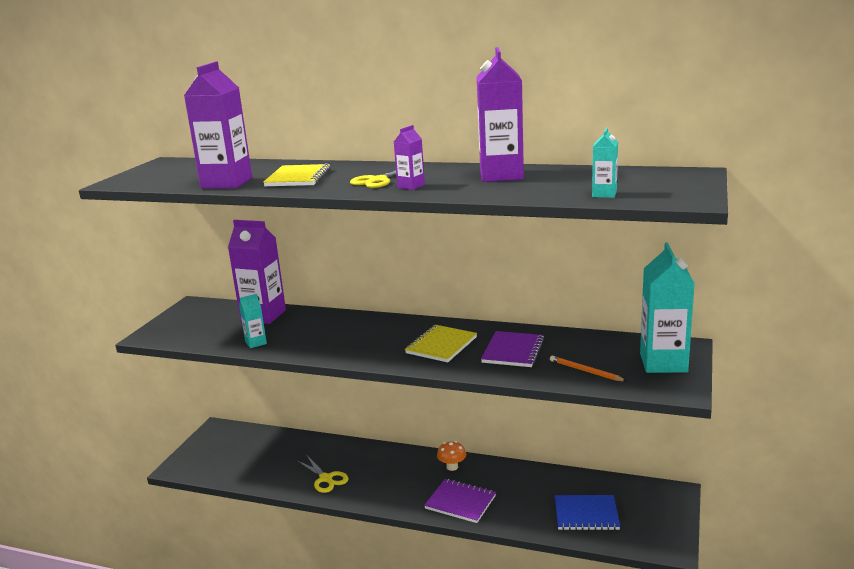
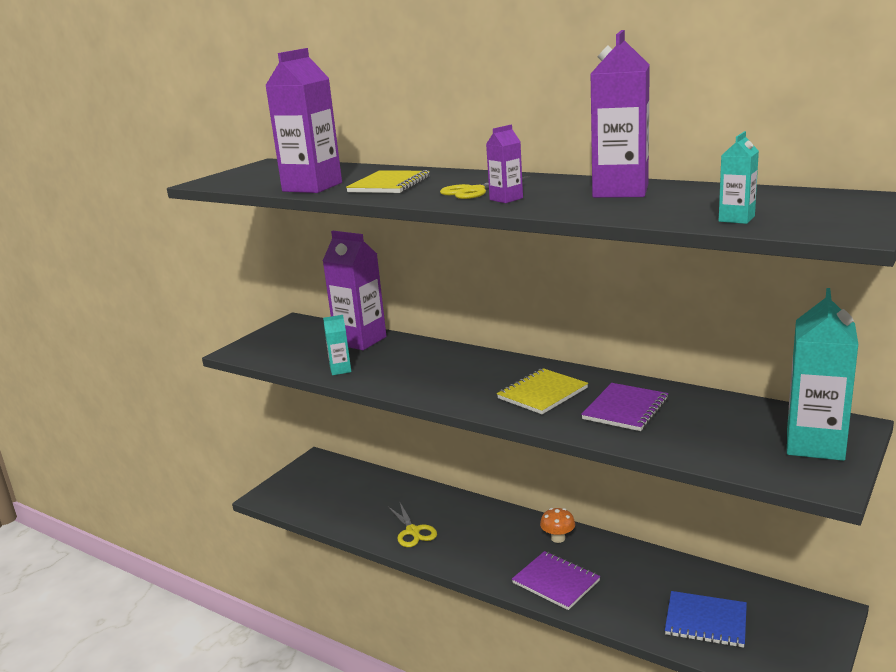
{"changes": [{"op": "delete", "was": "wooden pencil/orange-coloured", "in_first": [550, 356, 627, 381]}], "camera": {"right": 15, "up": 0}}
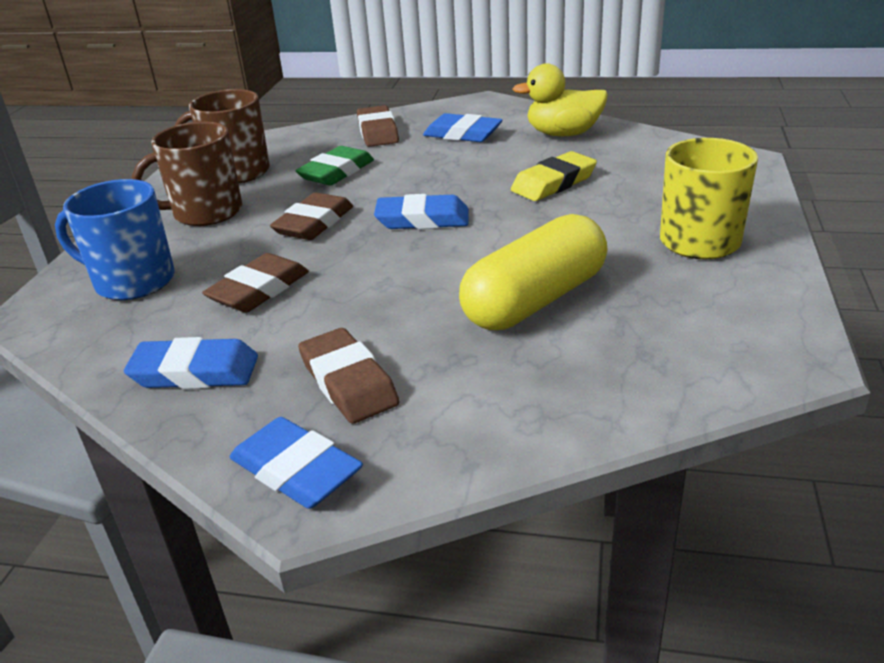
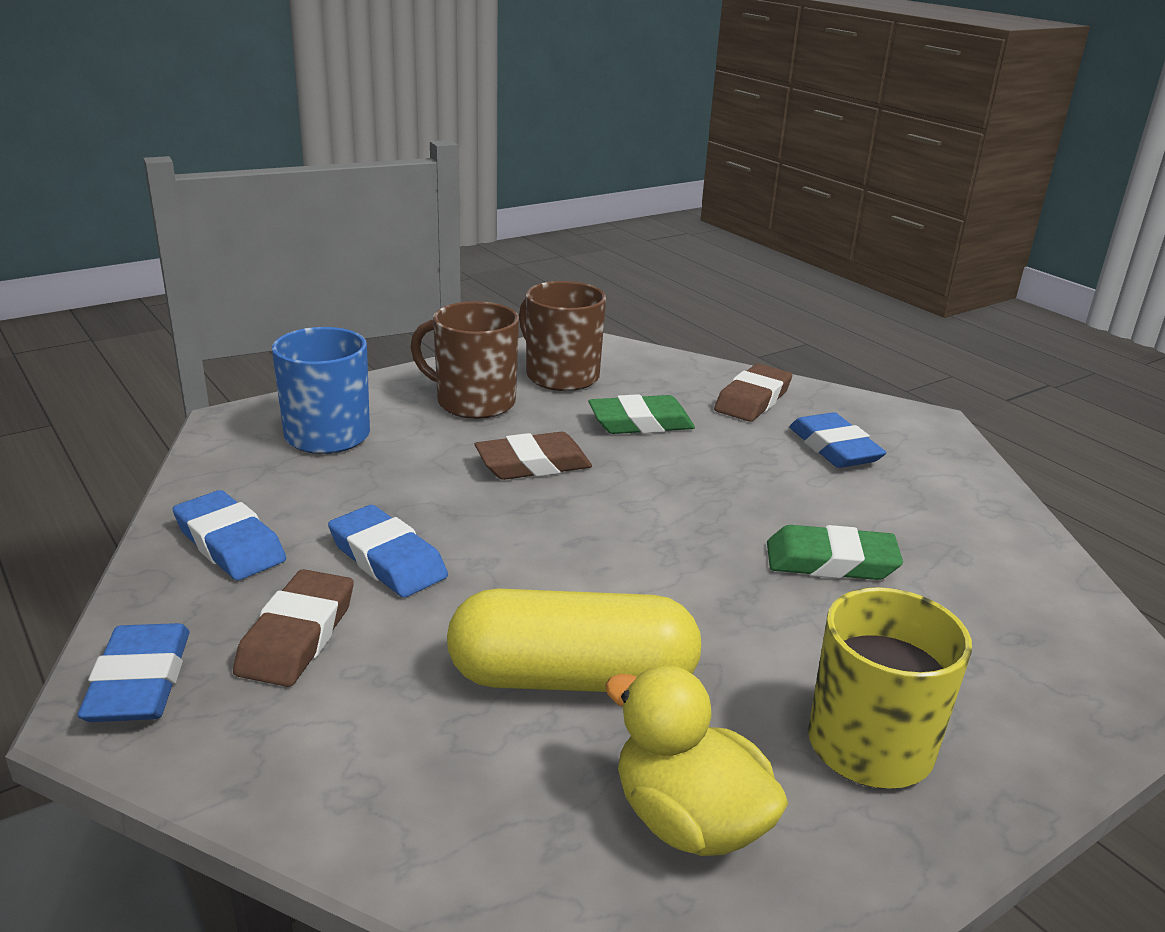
{"changes": [{"op": "delete", "was": "pencil eraser/dark brown", "in_first": [202, 253, 309, 313]}, {"op": "move", "was": "pencil eraser/royal blue", "in_first": [374, 194, 469, 229], "in_second": [328, 505, 448, 598]}, {"op": "recolor", "was": "pencil eraser/yellow", "now": "pencil eraser/leaf-green", "in_first": [511, 151, 597, 201], "in_second": [767, 525, 903, 580]}, {"op": "move", "was": "toy duck/yellow", "in_first": [513, 63, 608, 136], "in_second": [605, 665, 788, 856]}], "camera": {"right": 40, "up": -5}}
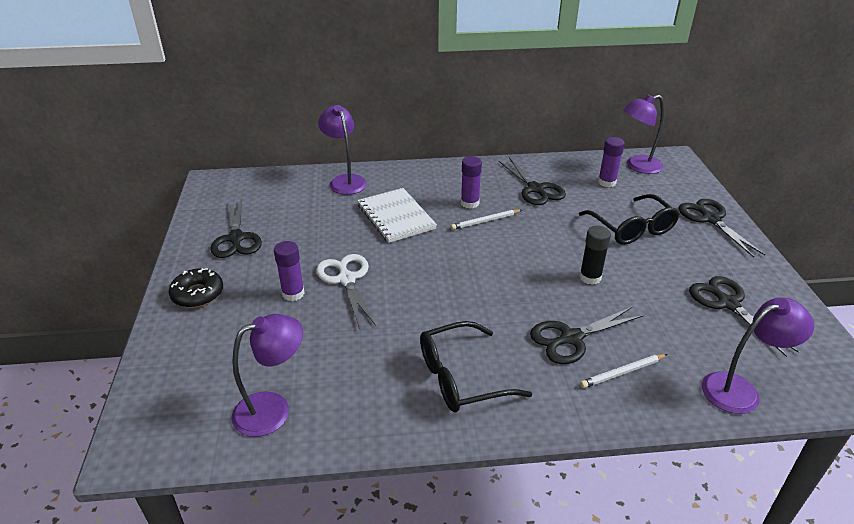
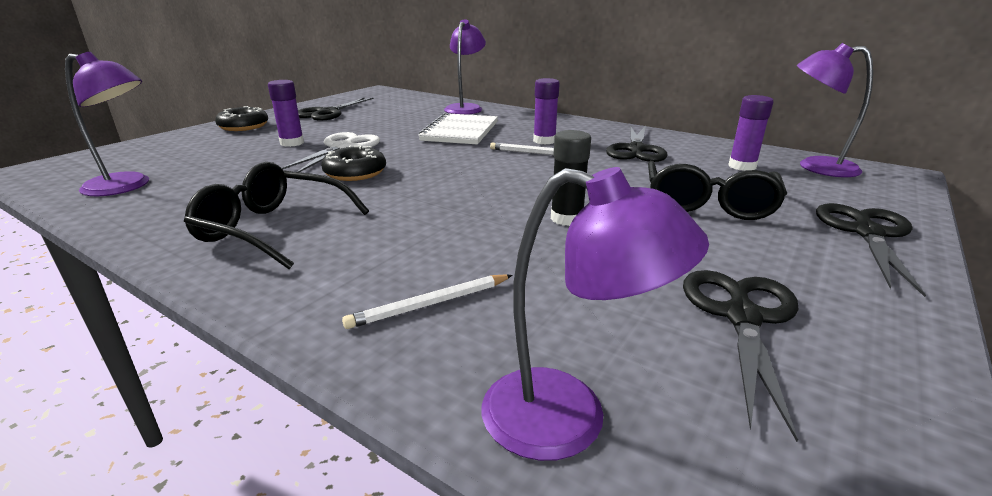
{"changes": [{"op": "delete", "was": "pair of scissors/ebony", "in_first": [530, 306, 644, 364]}, {"op": "rotate", "was": "wooden pencil/snow-white", "in_first": [580, 354, 668, 388], "in_second": [342, 274, 513, 329], "clockwise": -45}, {"op": "insert", "now": "donut/ebony", "in_second": [321, 145, 386, 181]}], "camera": {"right": 40, "up": -10}}
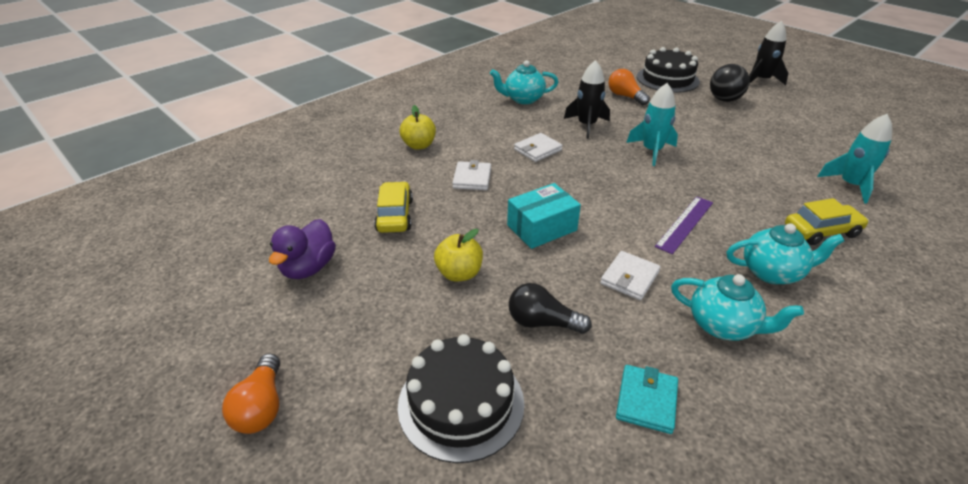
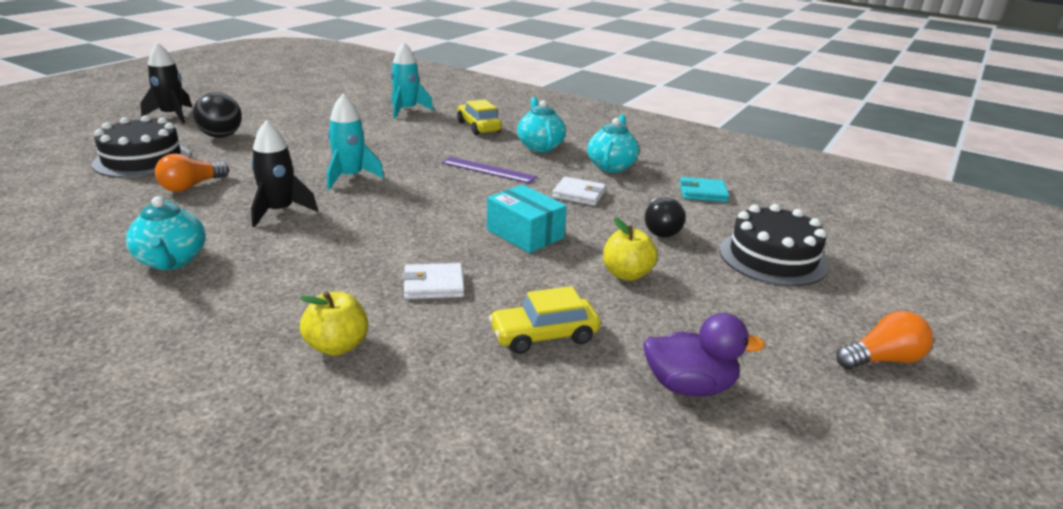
{"changes": [{"op": "delete", "was": "wallet/snow-white", "in_first": [514, 133, 563, 162]}], "camera": {"right": -105, "up": -10}}
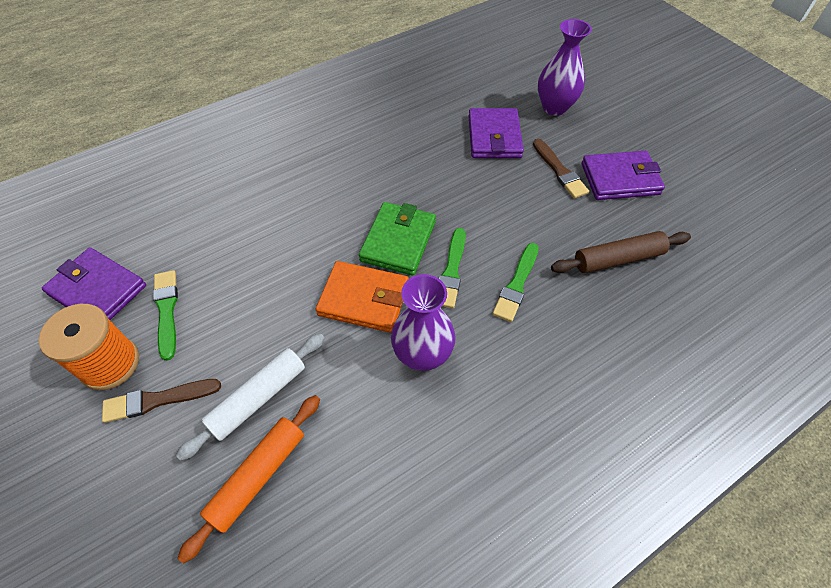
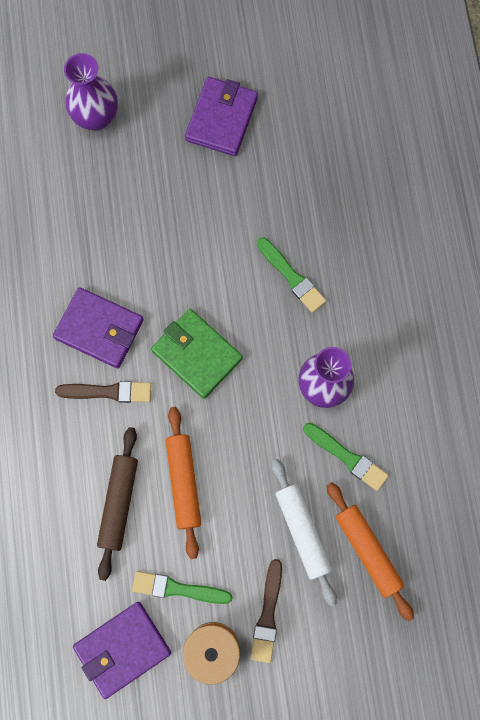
{"changes": [{"op": "delete", "was": "wallet/orange-coloured", "in_first": [316, 261, 409, 333]}, {"op": "move", "was": "paintbrush/leaf-green", "in_first": [439, 228, 466, 308], "in_second": [303, 423, 389, 491]}, {"op": "move", "was": "wallet/purple", "in_first": [469, 108, 524, 158], "in_second": [53, 287, 144, 368]}, {"op": "move", "was": "paintbrush/dark brown", "in_first": [533, 139, 589, 199], "in_second": [55, 381, 151, 403]}, {"op": "move", "was": "rolling pin/dark brown", "in_first": [551, 231, 691, 273], "in_second": [97, 427, 138, 581]}, {"op": "insert", "now": "rolling pin/orange-coloured", "in_second": [165, 407, 201, 559]}], "camera": {"right": -65, "up": 20}}
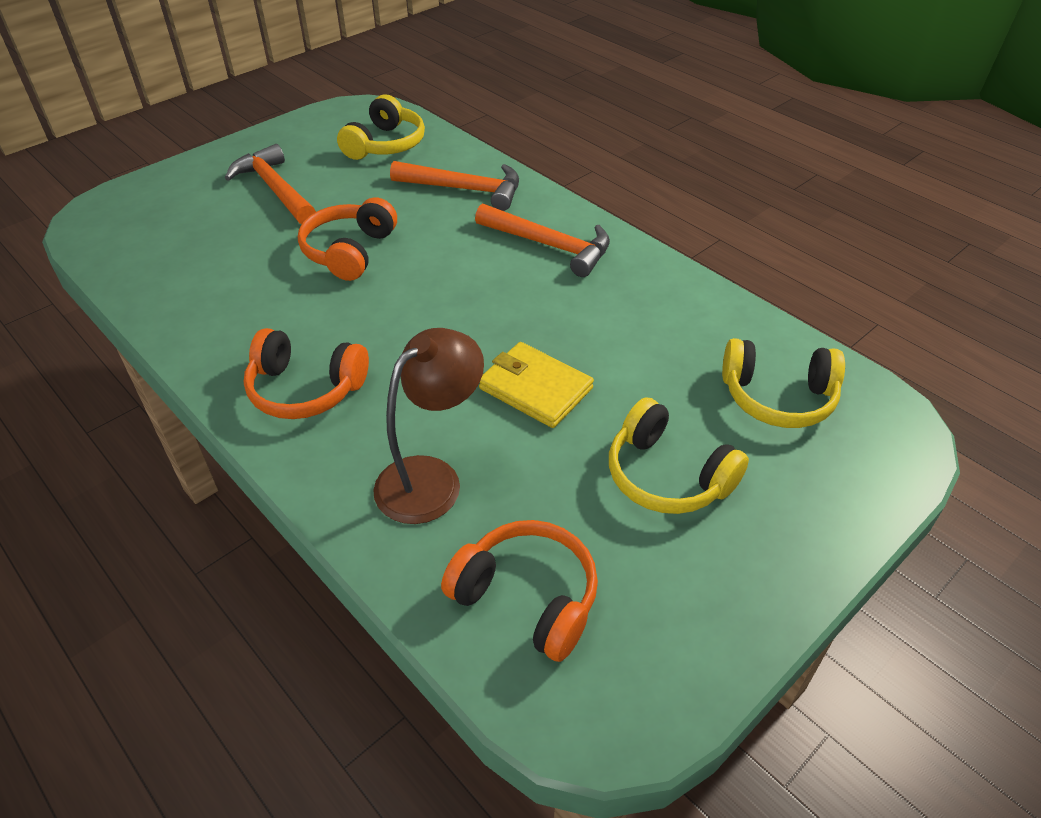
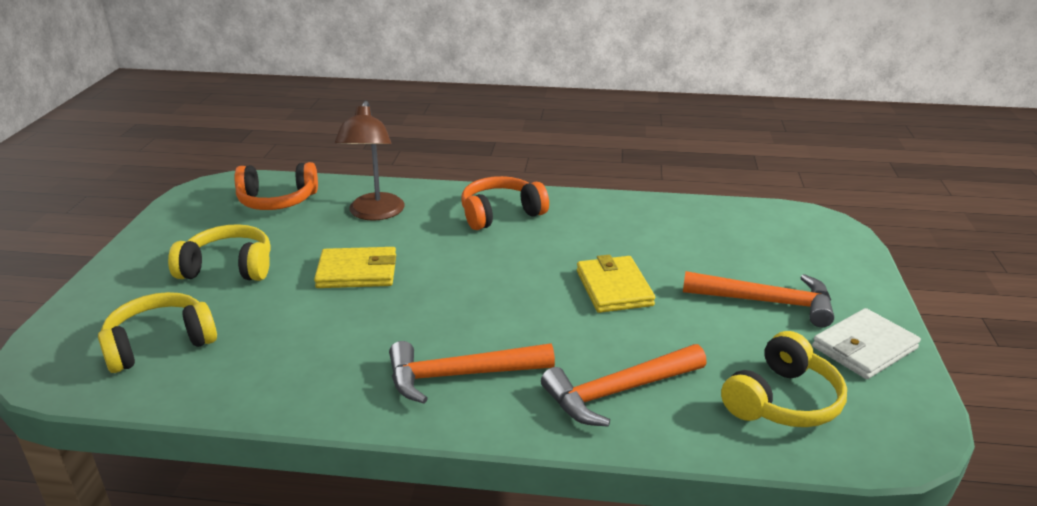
{"changes": [{"op": "replace", "was": "over-ear headphones/orange-coloured", "now": "wallet/yellow", "in_first": [298, 197, 397, 281], "in_second": [577, 255, 655, 313]}, {"op": "rotate", "was": "over-ear headphones/yellow", "in_first": [337, 94, 425, 160], "in_second": [721, 331, 847, 427], "clockwise": -120}, {"op": "insert", "now": "wallet/snow-white", "in_second": [812, 308, 921, 379]}], "camera": {"right": 140, "up": -15}}
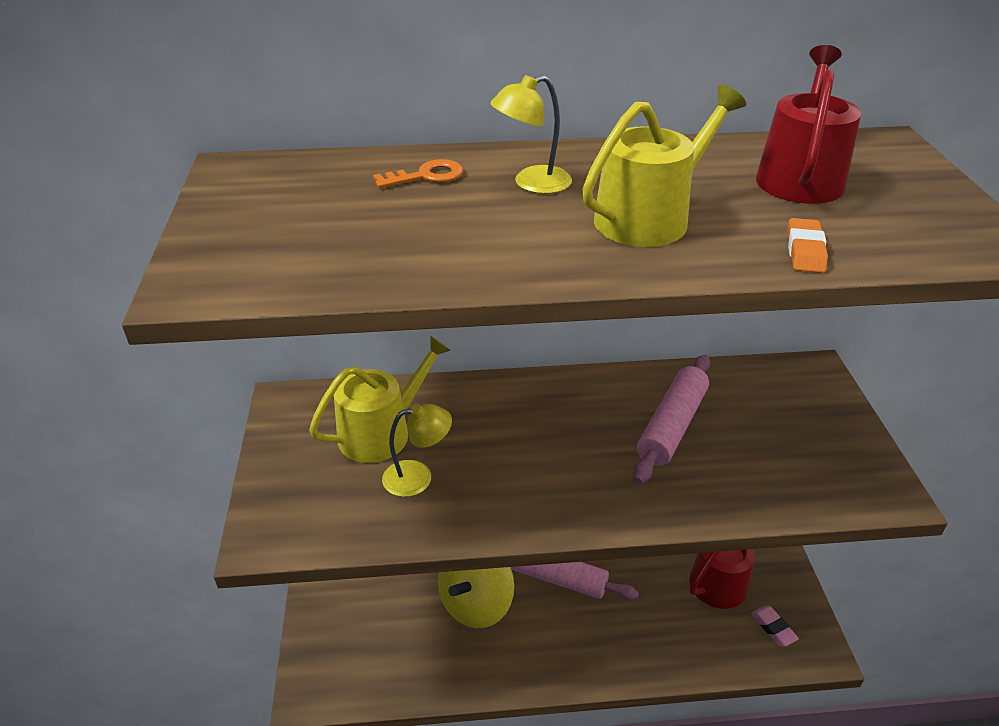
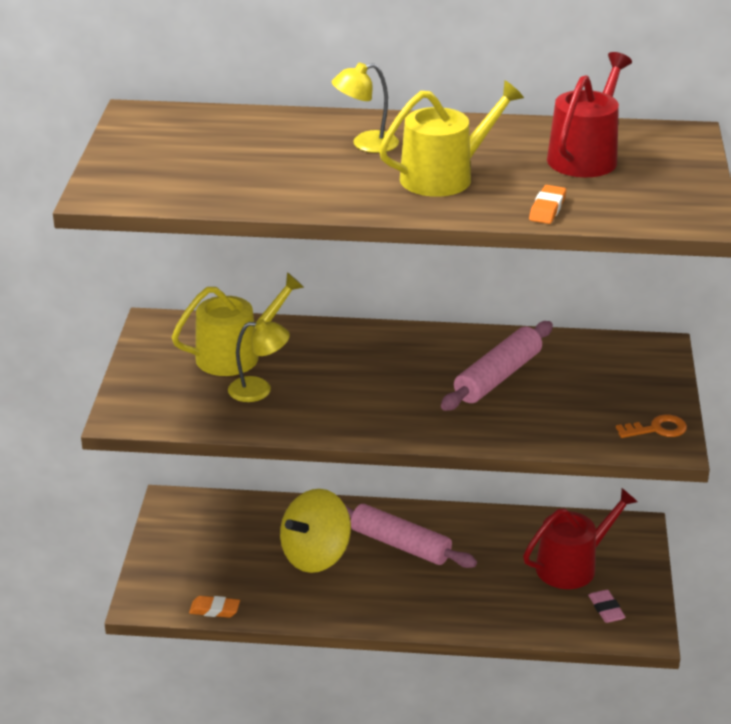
{"changes": [{"op": "move", "was": "key/orange-coloured", "in_first": [373, 159, 463, 188], "in_second": [616, 414, 687, 438]}, {"op": "insert", "now": "pencil eraser/orange-coloured", "in_second": [189, 596, 240, 618]}], "camera": {"right": 10, "up": -5}}
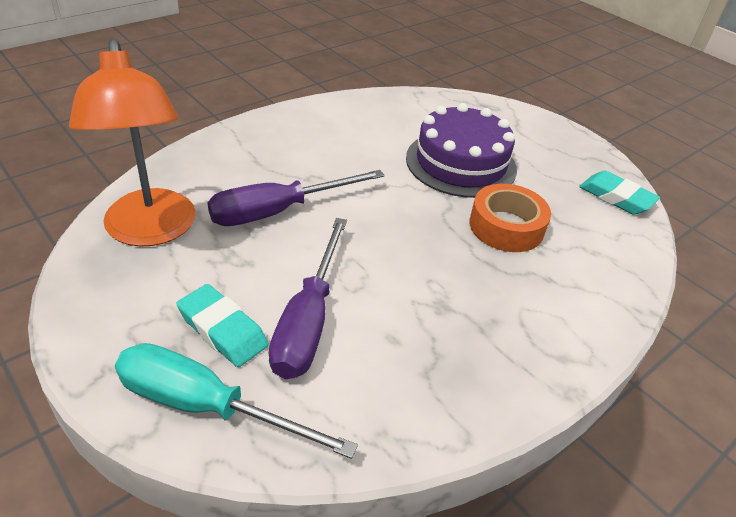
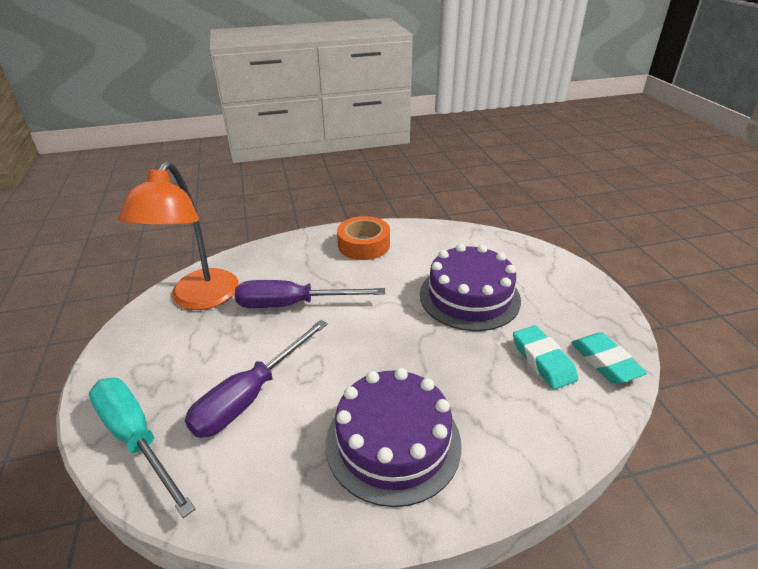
{"changes": [{"op": "move", "was": "pencil eraser/teal", "in_first": [177, 284, 269, 367], "in_second": [513, 325, 578, 389]}, {"op": "move", "was": "tape/orange-coloured", "in_first": [469, 184, 551, 252], "in_second": [337, 216, 390, 260]}, {"op": "insert", "now": "layer cake/purple", "in_second": [326, 368, 461, 507]}], "camera": {"right": 30, "up": -5}}
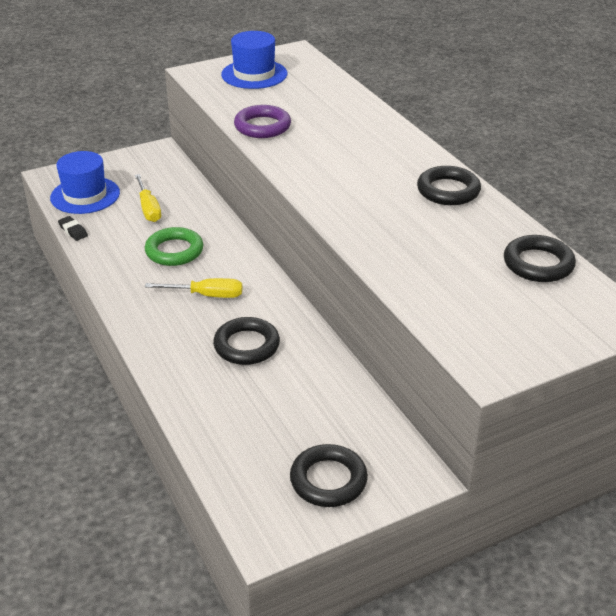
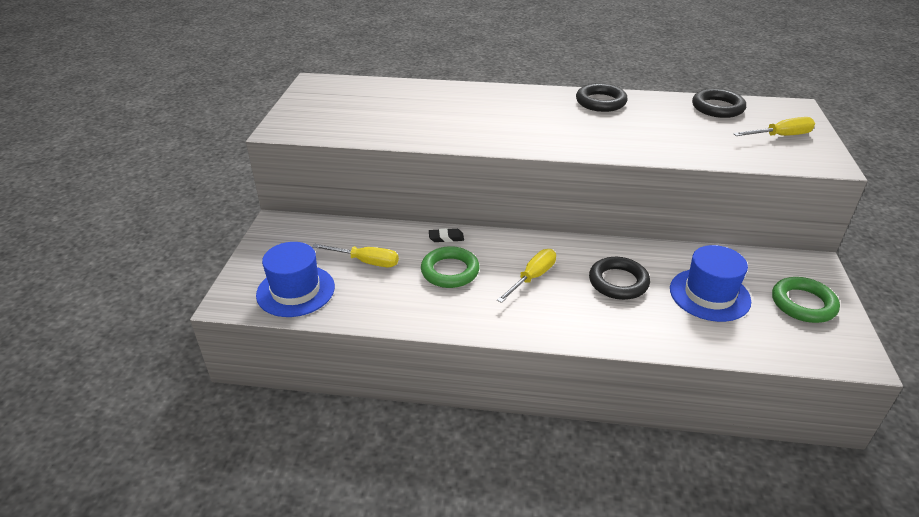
{"changes": [{"op": "move", "was": "pencil eraser/ebony", "in_first": [58, 216, 88, 241], "in_second": [429, 228, 464, 242]}, {"op": "move", "was": "top hat/royal blue", "in_first": [221, 31, 287, 89], "in_second": [670, 245, 751, 322]}, {"op": "delete", "was": "ring/purple", "in_first": [234, 105, 291, 138]}, {"op": "recolor", "was": "ring/ebony", "now": "ring/leaf-green", "in_first": [290, 444, 368, 507], "in_second": [772, 277, 840, 323]}, {"op": "insert", "now": "flat screwdriver/yellow", "in_second": [733, 117, 815, 136]}], "camera": {"right": -55, "up": 0}}
